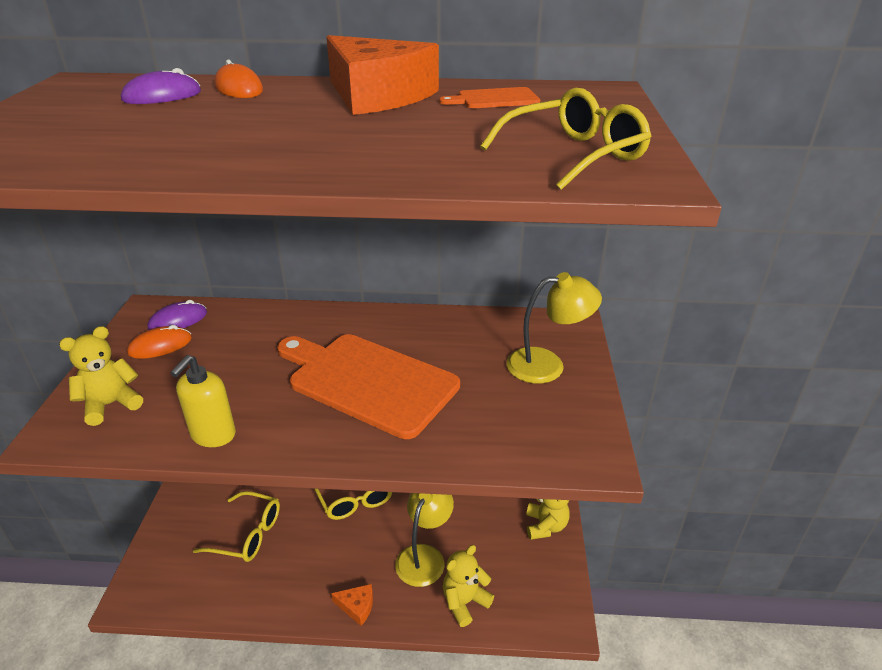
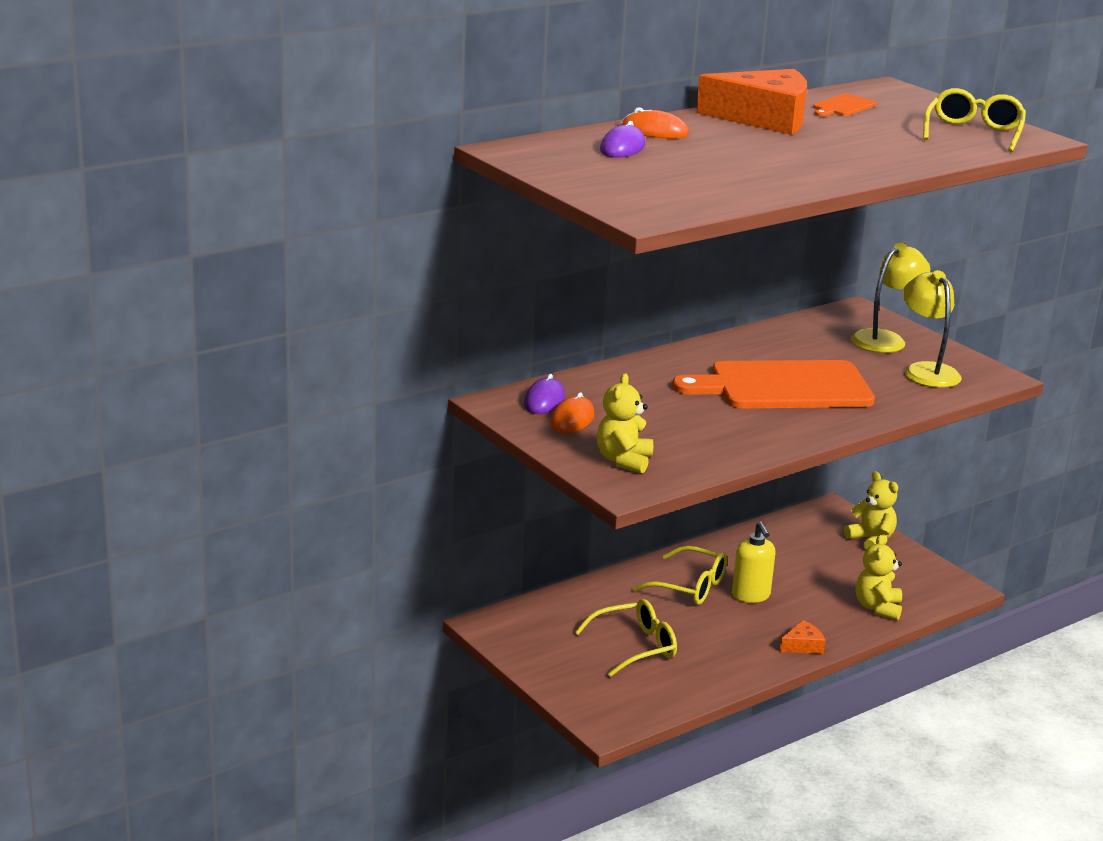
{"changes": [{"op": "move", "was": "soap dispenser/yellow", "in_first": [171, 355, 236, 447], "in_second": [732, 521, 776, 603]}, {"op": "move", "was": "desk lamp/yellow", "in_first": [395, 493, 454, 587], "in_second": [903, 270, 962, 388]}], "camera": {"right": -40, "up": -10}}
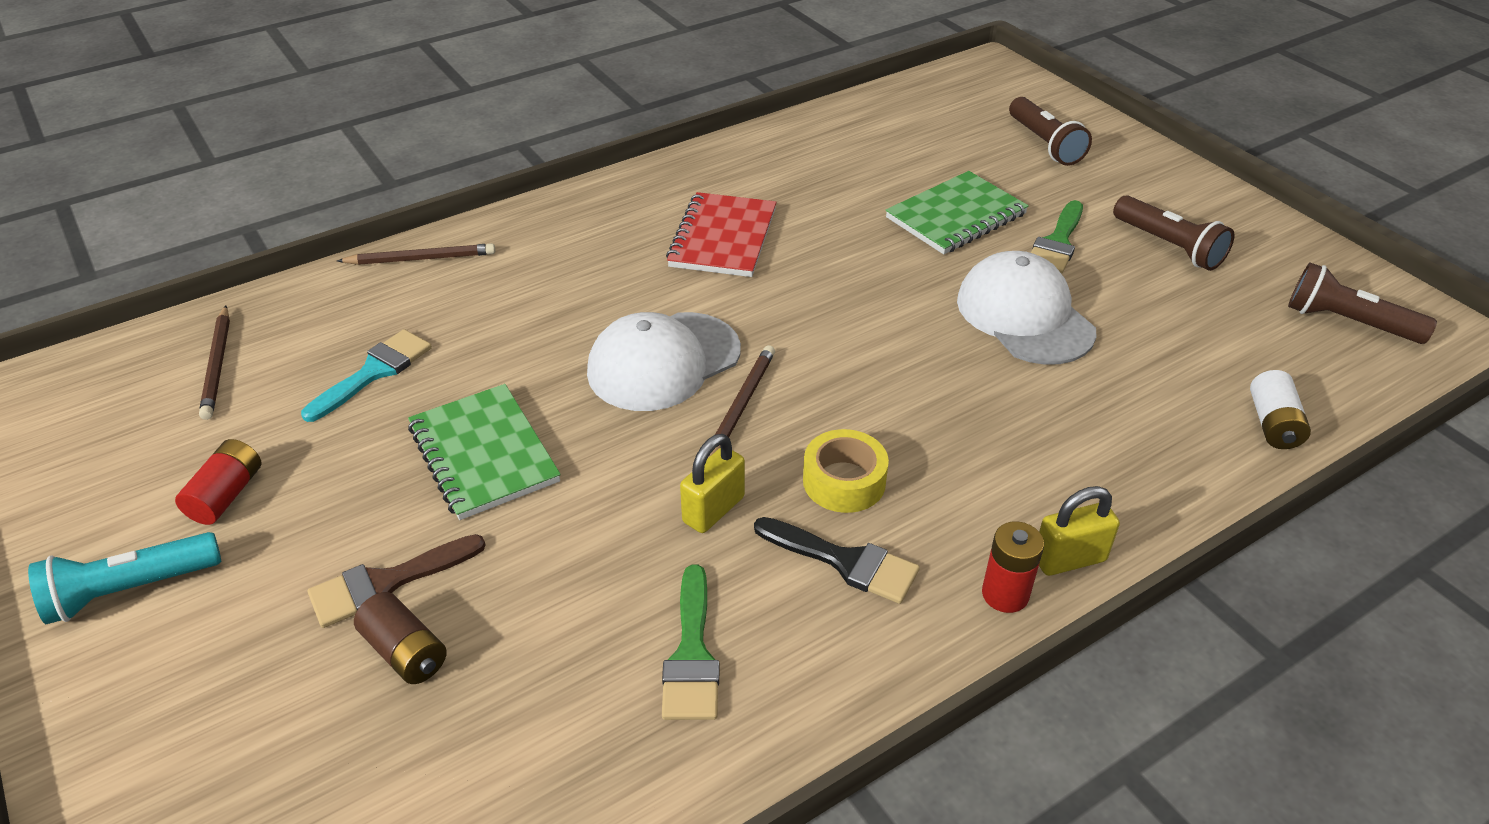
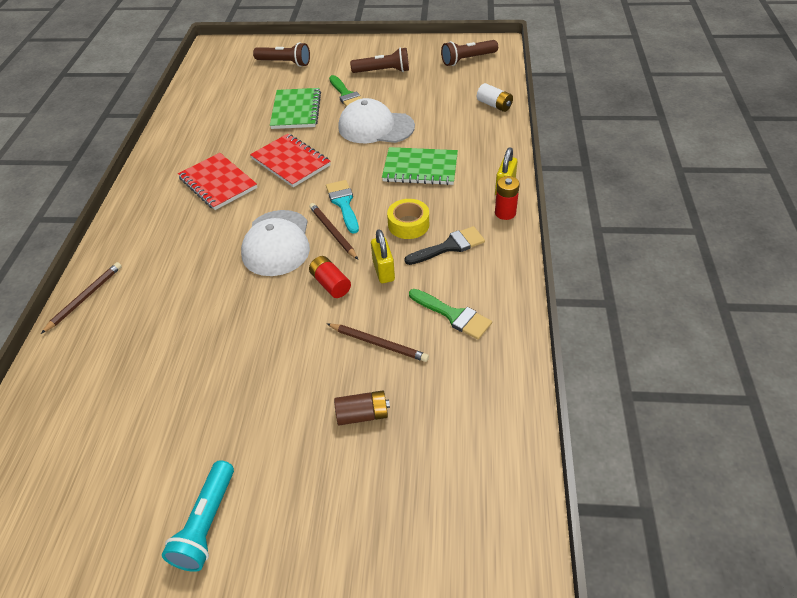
{"changes": [{"op": "move", "was": "AA battery/red", "in_first": [175, 439, 262, 525], "in_second": [309, 256, 351, 298]}, {"op": "move", "was": "wooden pencil/dark brown", "in_first": [199, 306, 230, 420], "in_second": [327, 324, 429, 362]}, {"op": "move", "was": "paintbrush/teal", "in_first": [301, 329, 432, 422], "in_second": [326, 180, 359, 234]}, {"op": "delete", "was": "paintbrush/dark brown", "in_first": [308, 534, 486, 628]}, {"op": "move", "was": "notepad/leaf-green", "in_first": [408, 384, 561, 520], "in_second": [382, 147, 458, 185]}, {"op": "insert", "now": "notepad/red", "in_second": [250, 134, 331, 187]}], "camera": {"right": -50, "up": 5}}
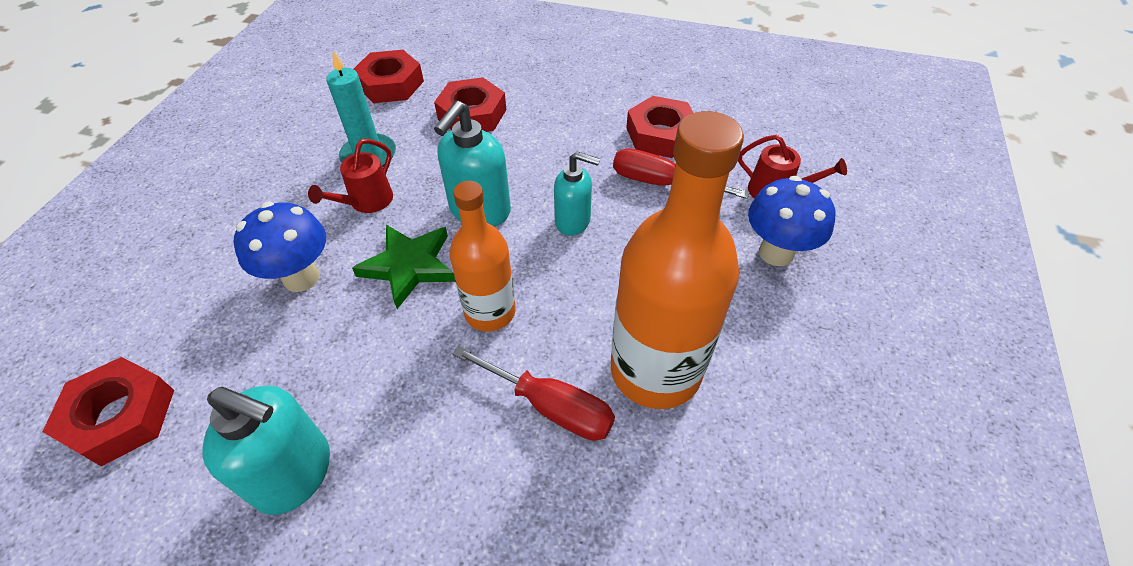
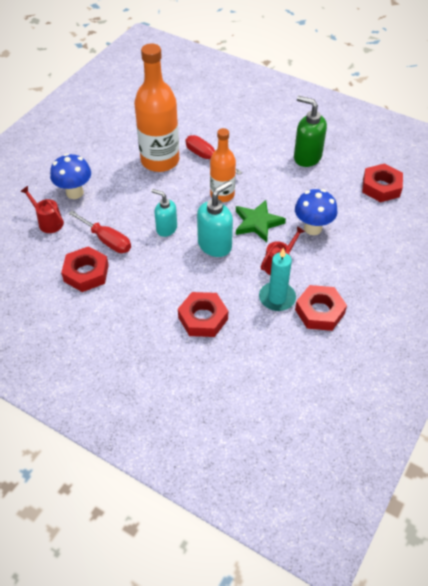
{"changes": [{"op": "recolor", "was": "soap dispenser/teal", "now": "soap dispenser/leaf-green", "in_first": [203, 386, 330, 515], "in_second": [294, 96, 327, 167]}, {"op": "move", "was": "nut/red", "in_first": [354, 50, 424, 103], "in_second": [295, 285, 347, 331]}], "camera": {"right": -165, "up": 0}}
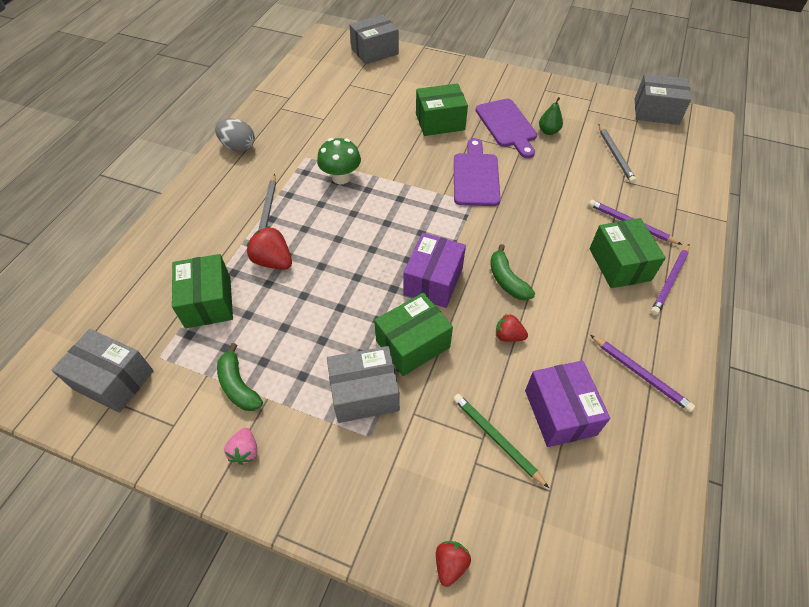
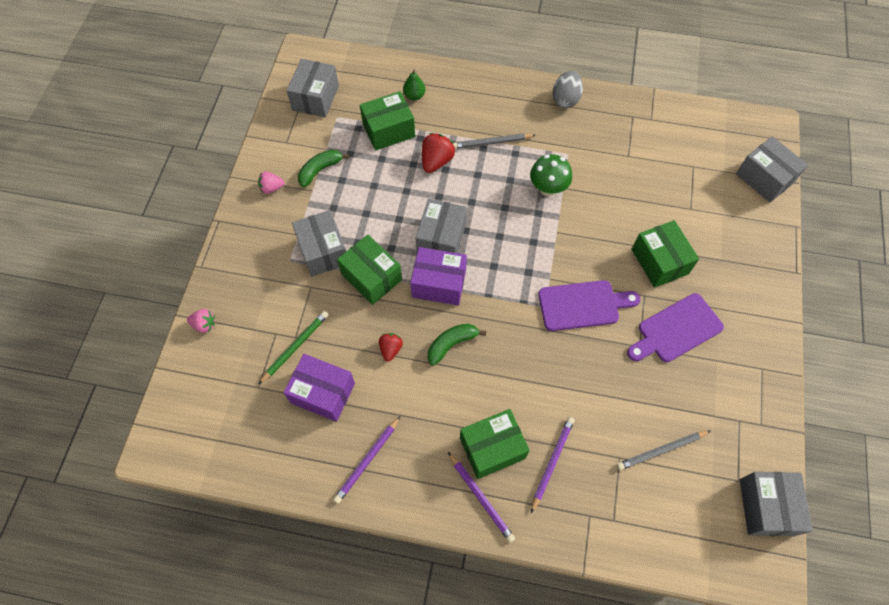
{"changes": [{"op": "recolor", "was": "toy strawberry/red", "now": "toy strawberry/rosy", "in_first": [436, 541, 471, 587], "in_second": [187, 309, 215, 333]}, {"op": "rotate", "was": "parcel/purple", "in_first": [525, 361, 610, 447], "in_second": [283, 354, 355, 422], "clockwise": 45}, {"op": "move", "was": "toy pear/leaf-green", "in_first": [539, 97, 563, 135], "in_second": [403, 70, 426, 100]}, {"op": "rotate", "was": "wooden pencil/purple", "in_first": [651, 244, 690, 315], "in_second": [448, 452, 515, 543], "clockwise": -150}, {"op": "insert", "now": "parcel/gray", "in_second": [416, 199, 467, 253]}], "camera": {"right": 80, "up": 10}}
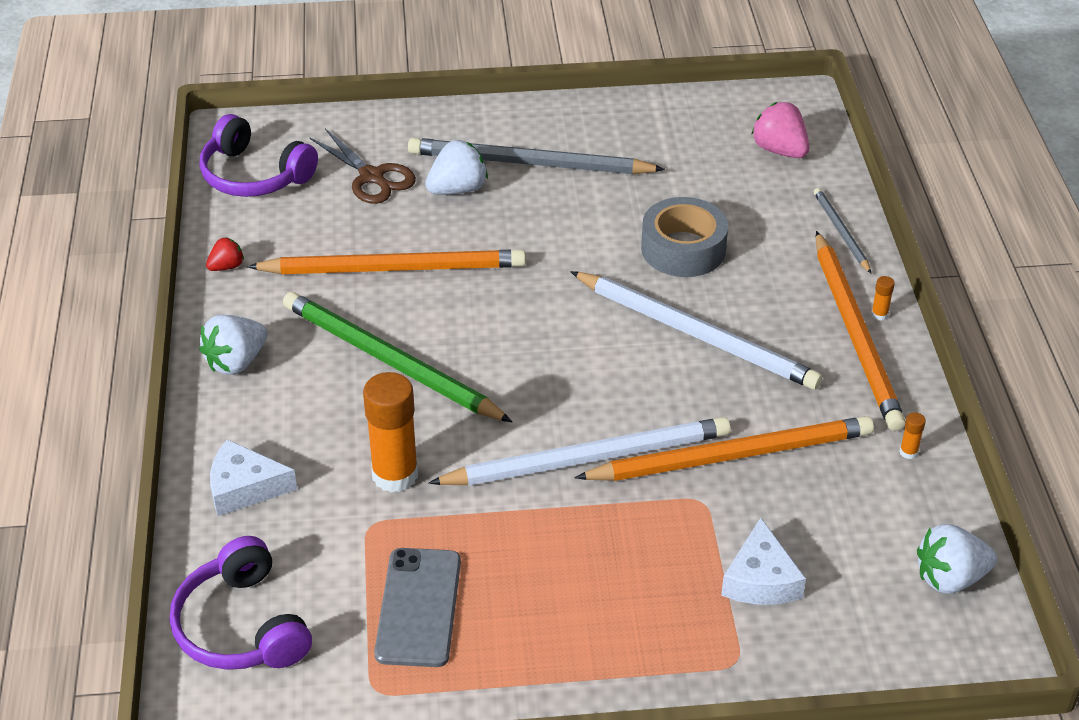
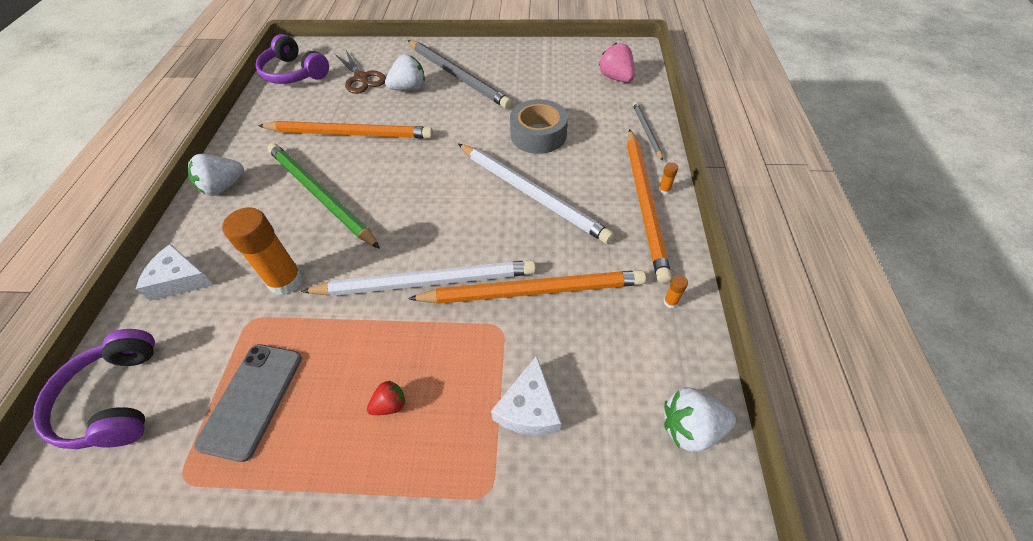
{"changes": [{"op": "move", "was": "toy strawberry/red", "in_first": [206, 237, 244, 271], "in_second": [367, 380, 405, 415]}, {"op": "rotate", "was": "wooden pencil/gray", "in_first": [408, 138, 665, 174], "in_second": [408, 40, 512, 109], "clockwise": -150}], "camera": {"right": 10, "up": 10}}
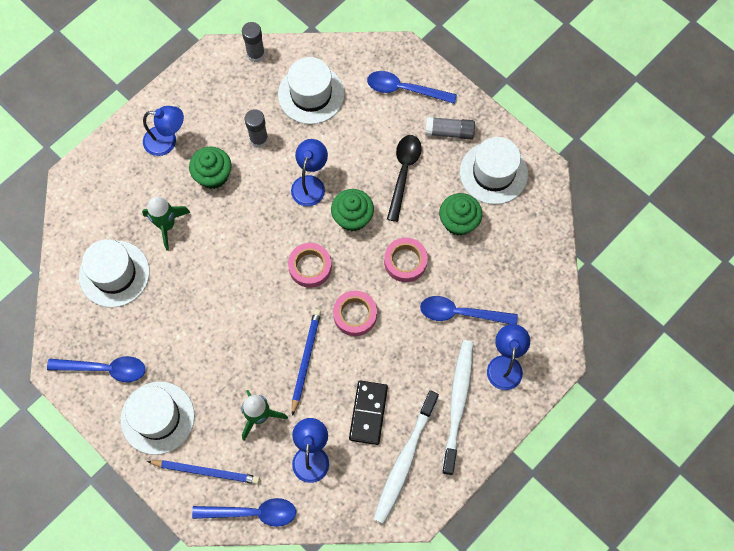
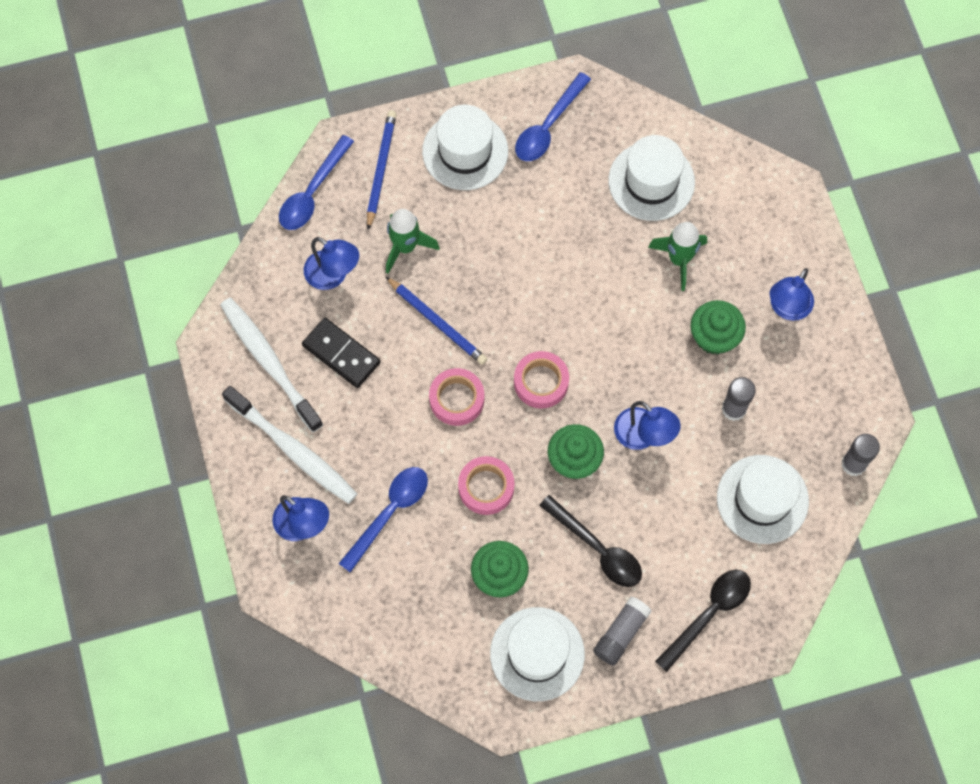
{"changes": [{"op": "rotate", "was": "wooden pencil/royal blue", "in_first": [147, 460, 260, 484], "in_second": [367, 111, 397, 230], "clockwise": 150}, {"op": "recolor", "was": "teaspoon/royal blue", "now": "teaspoon/ebony", "in_first": [367, 71, 457, 104], "in_second": [655, 570, 751, 672]}], "camera": {"right": 120, "up": 0}}
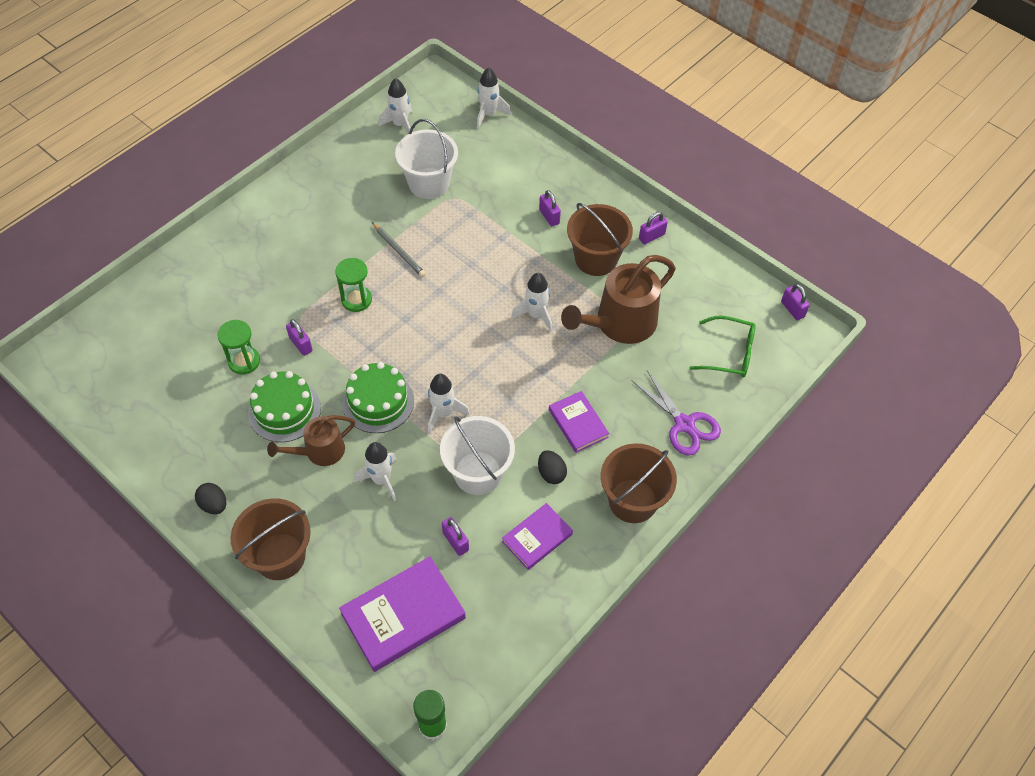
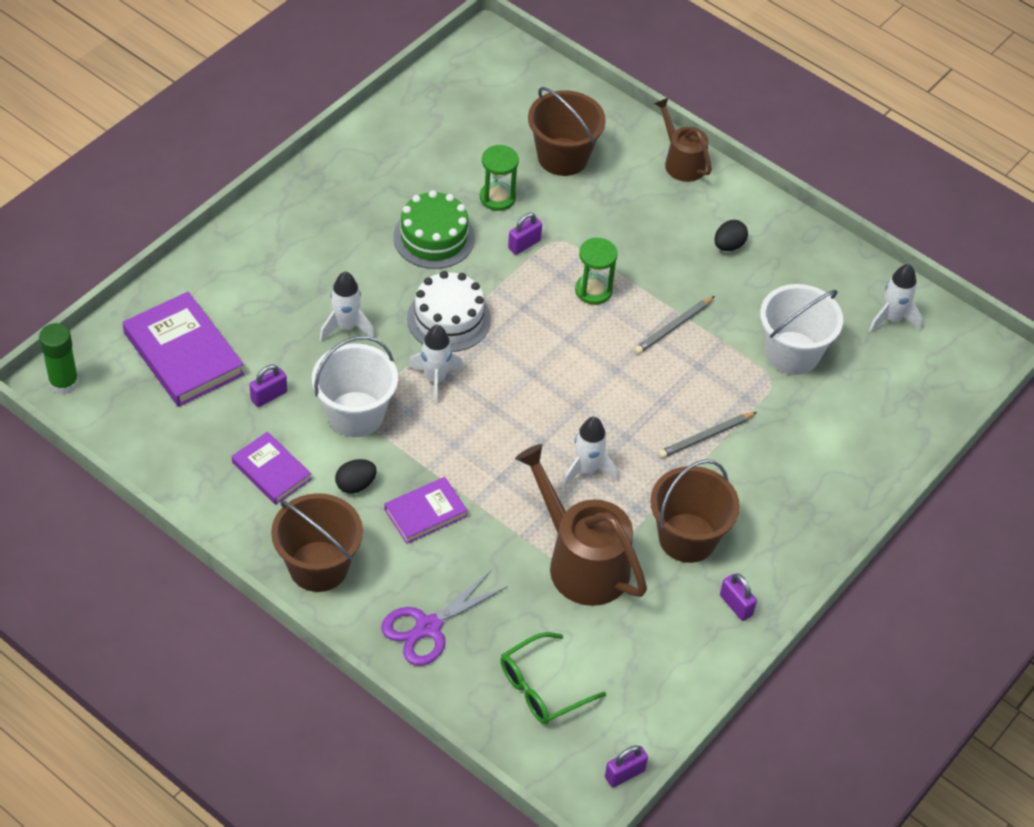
{"changes": [{"op": "move", "was": "egg/ebony", "in_first": [195, 483, 226, 514], "in_second": [714, 220, 748, 251]}, {"op": "move", "was": "pail/dark brown", "in_first": [231, 498, 311, 580], "in_second": [528, 87, 606, 176]}, {"op": "move", "was": "watering pot/dark brown", "in_first": [267, 415, 355, 466], "in_second": [654, 98, 712, 182]}, {"op": "recolor", "was": "layer cake/leaf-green", "now": "layer cake/snow-white", "in_first": [342, 362, 414, 433], "in_second": [407, 271, 491, 352]}, {"op": "delete", "was": "spaceship/snow-white", "in_first": [477, 67, 511, 128]}, {"op": "delete", "was": "small lock/purple", "in_first": [539, 190, 561, 226]}, {"op": "rotate", "was": "eyeglasses/leaf-green", "in_first": [689, 316, 756, 377], "in_second": [500, 632, 606, 724], "clockwise": 45}, {"op": "insert", "now": "wooden pencil/gray", "in_second": [659, 412, 757, 458]}], "camera": {"right": 85, "up": -5}}
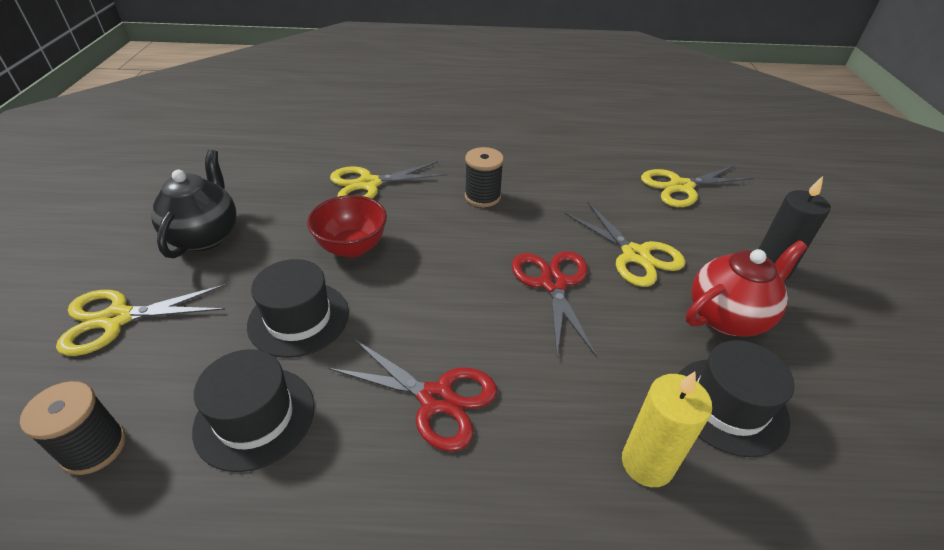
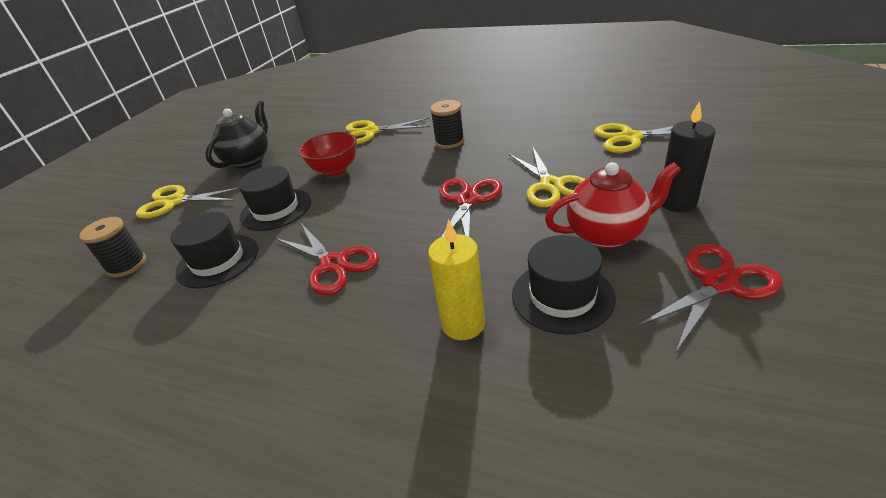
{"changes": [{"op": "insert", "now": "pair of scissors/red", "in_second": [636, 244, 783, 353]}], "camera": {"right": 25, "up": -5}}
